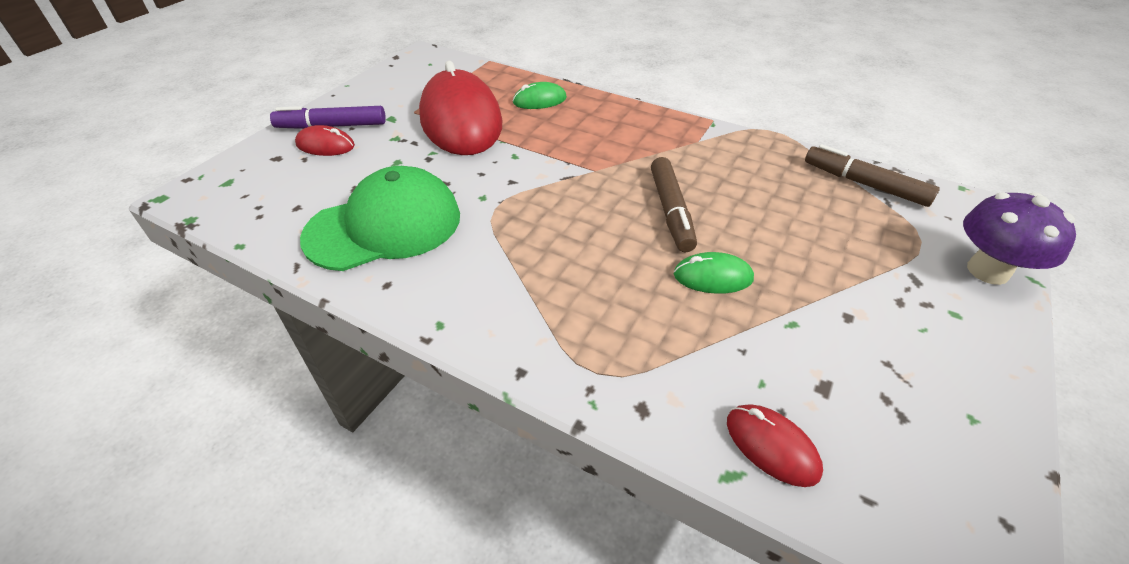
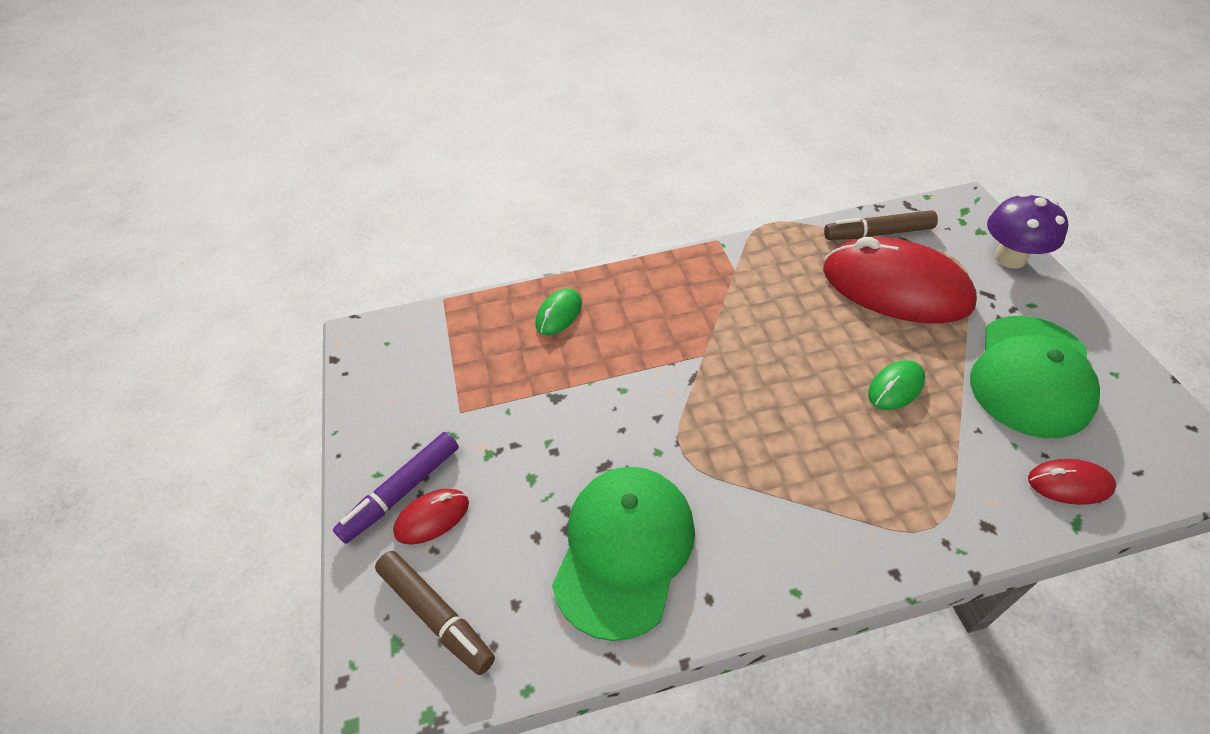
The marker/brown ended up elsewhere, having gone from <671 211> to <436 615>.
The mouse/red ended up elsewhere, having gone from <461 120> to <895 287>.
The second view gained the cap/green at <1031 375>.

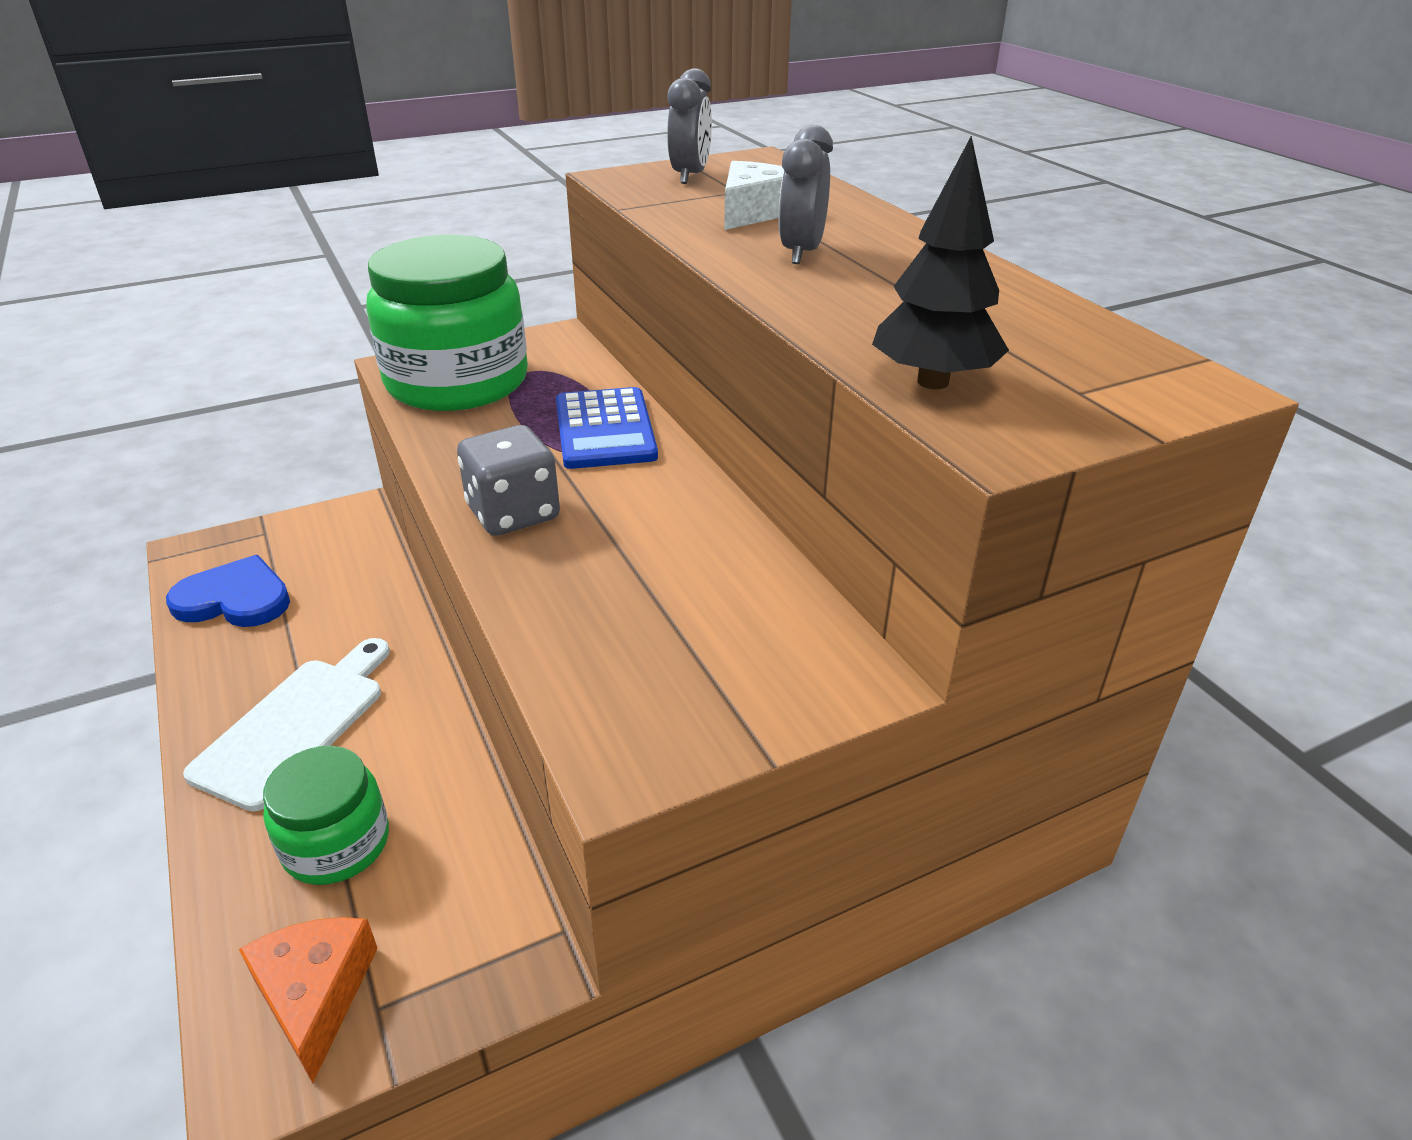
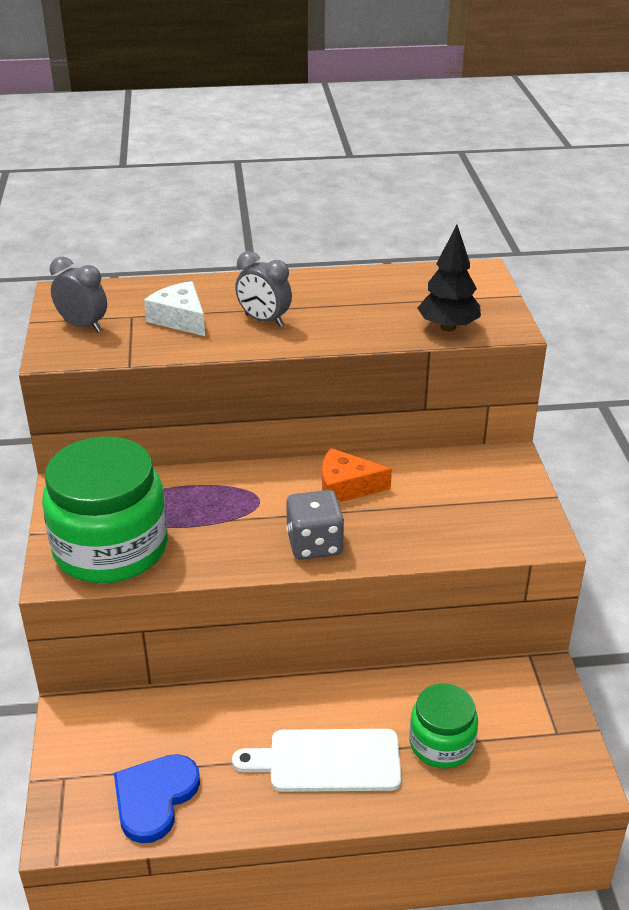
The cutting board/white at <296 725> ended up facing another way, 45 degrees counterclockwise from before.
The cheese/orange ended up elsewhere, having gone from <315 995> to <346 487>.
The second view lost the calculator/blue at <605 430>.

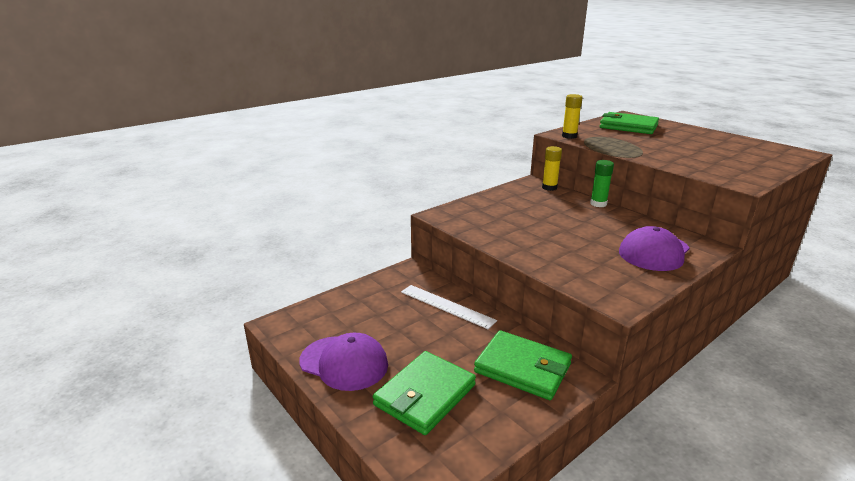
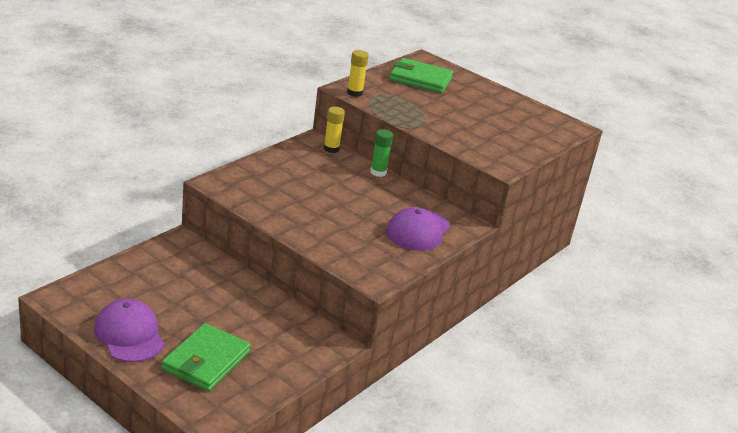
The cap/purple at <344 363> ended up facing another way, 135 degrees counterclockwise from before.
The second view lost the ruler/white at <447 306>.
The second view lost the wallet/green at <523 368>.

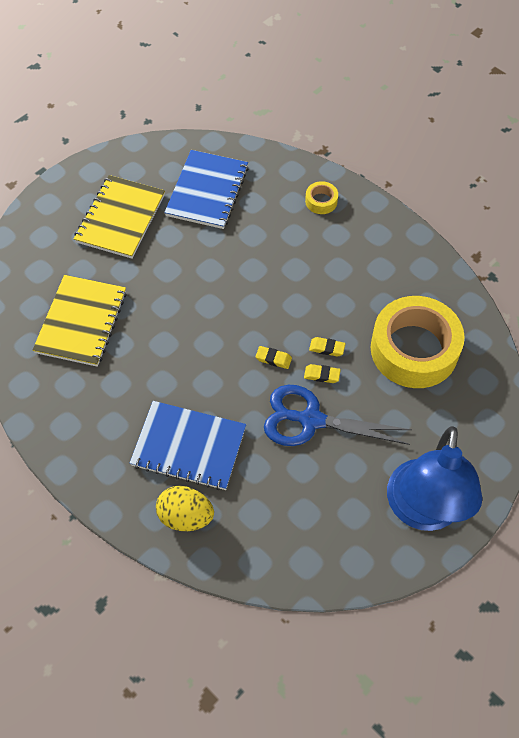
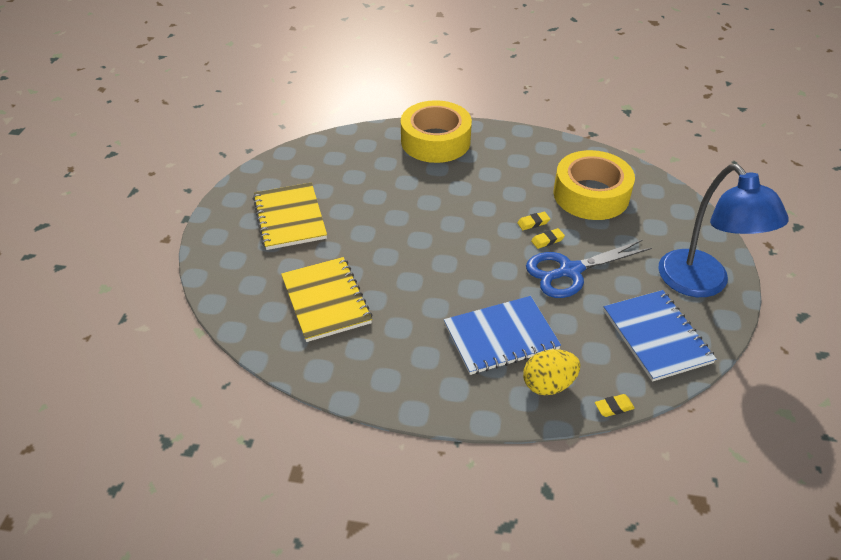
The size of the tape/yellow at <321 201> changed by a factor of 2.47.
The eraser/yellow ended up elsewhere, having gone from <273 359> to <614 407>.
The notebook/blue ended up elsewhere, having gone from <207 191> to <656 336>.

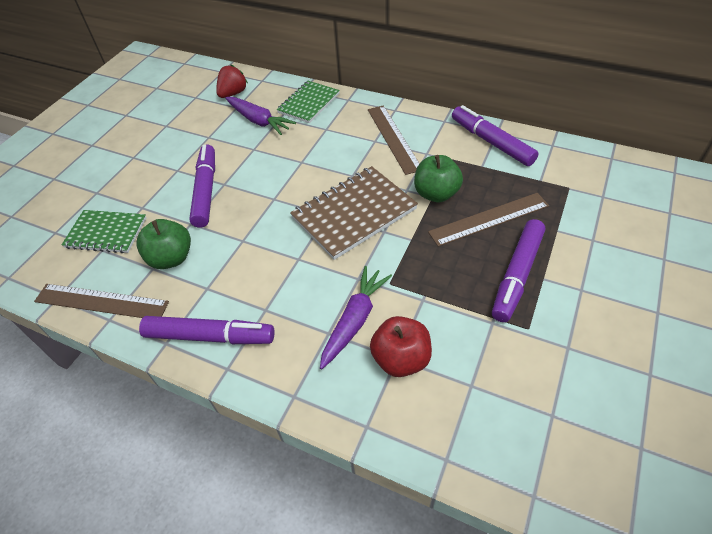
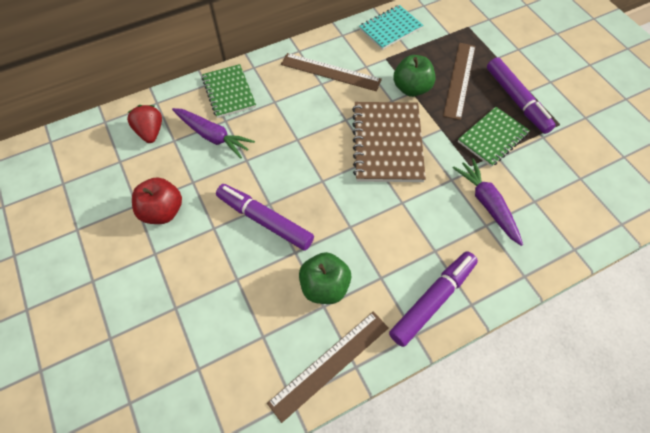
The apple/red ended up elsewhere, having gone from <401 359> to <162 211>.
The carrot/purple at <259 121> ended up facing another way, 45 degrees clockwise from before.
Where the marker/purple stood at <491 142>, the notebook/turquoise came to stand at <390 29>.
The notebook/green ended up elsewhere, having gone from <106 233> to <492 138>.

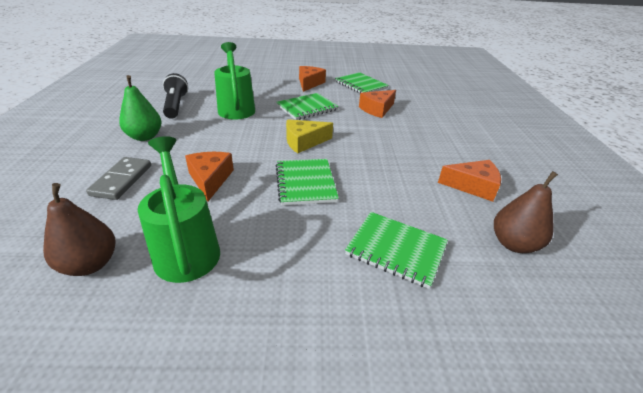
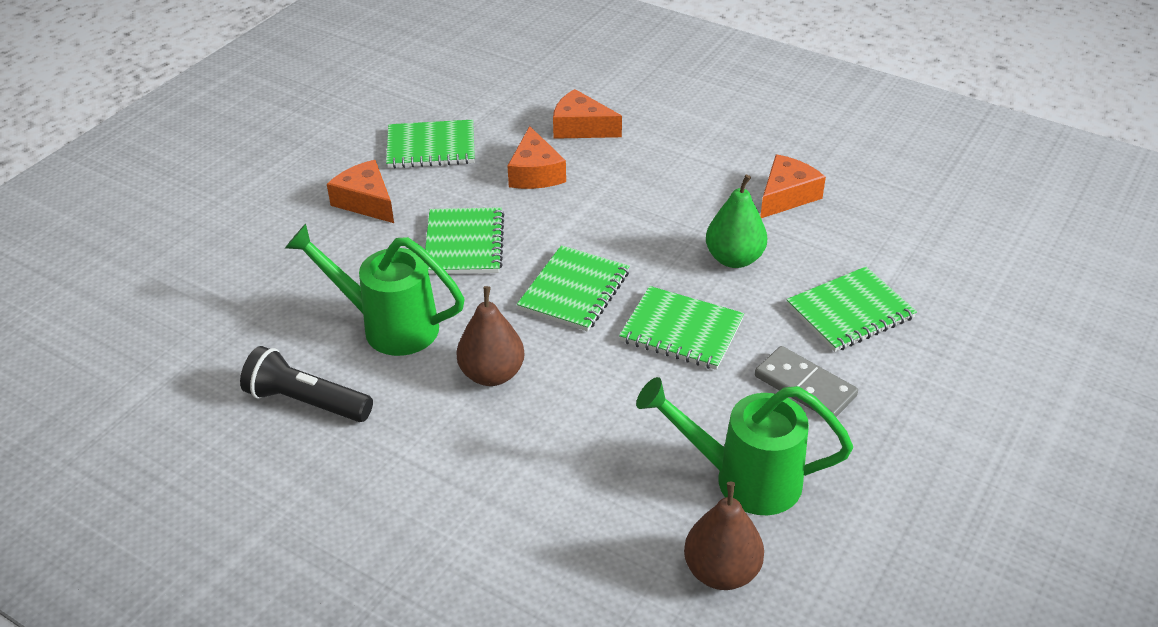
The pear/brown ended up elsewhere, having gone from <513 244> to <492 374>.
Where the cheese/yellow stood at <304 142>, the notebook/green came to stand at <574 291>.
The cheese/orange ended up elsewhere, having gone from <210 179> to <581 127>.
The pear/green ended up elsewhere, having gone from <145 137> to <734 259>.
The domino/grey ended up elsewhere, having gone from <122 180> to <805 386>.

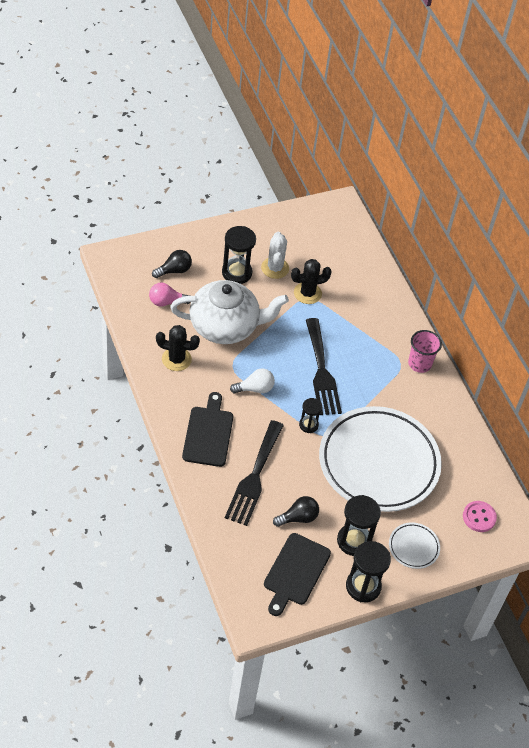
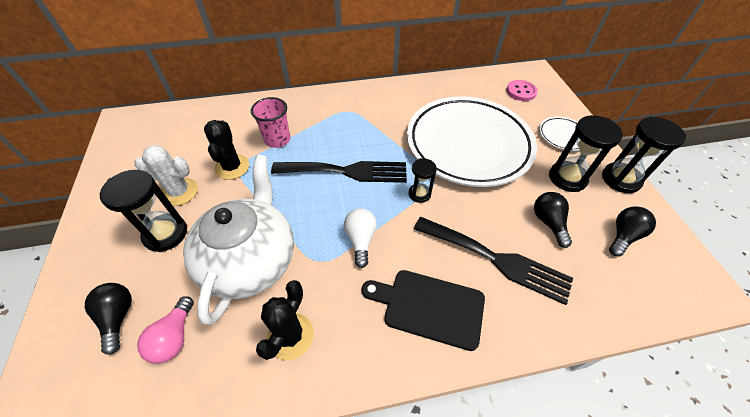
The cup/pink ended up elsewhere, having gone from <419 364> to <277 139>.
Where the cutting board/black stood at <295 572>, the light bulb/black came to stand at <623 236>.

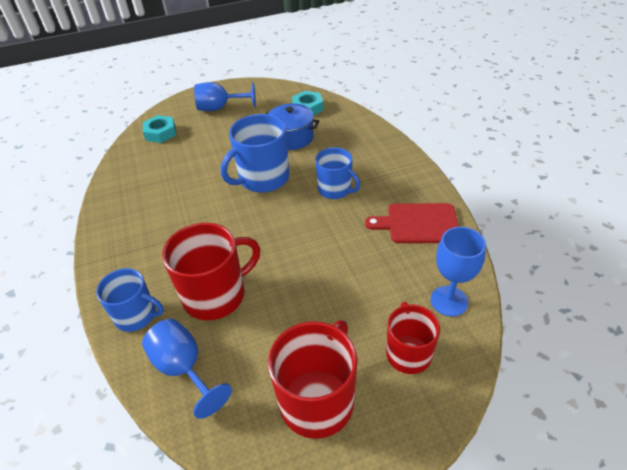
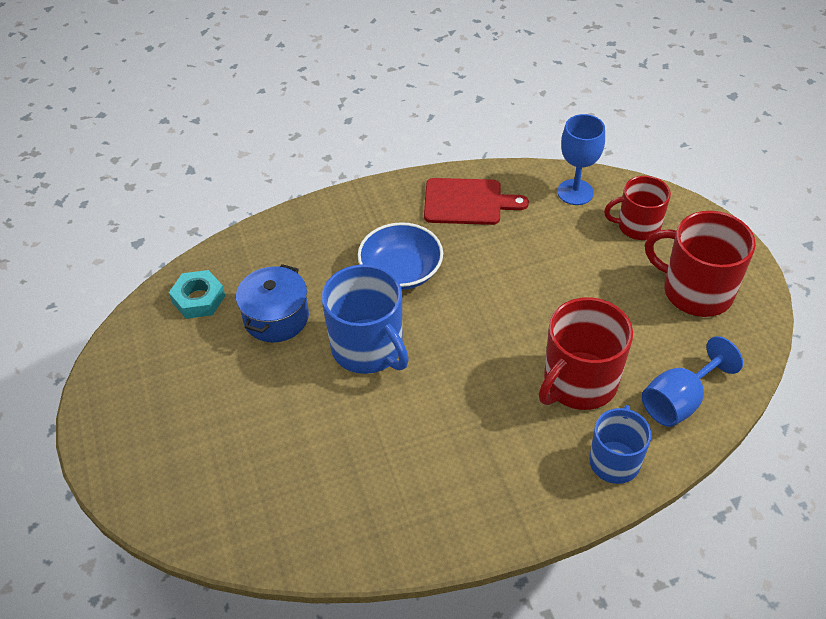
Where the mug/blue stood at <335 189>, the bowl/blue came to stand at <401 271>.
The cutting board/red at <418 223> ended up facing another way, 90 degrees counterclockwise from before.
The mug/red at <216 295> ended up facing another way, 105 degrees counterclockwise from before.
The second view lost the nut/turquoise at <160 133>.
The second view lost the goblet/blue at <220 108>.

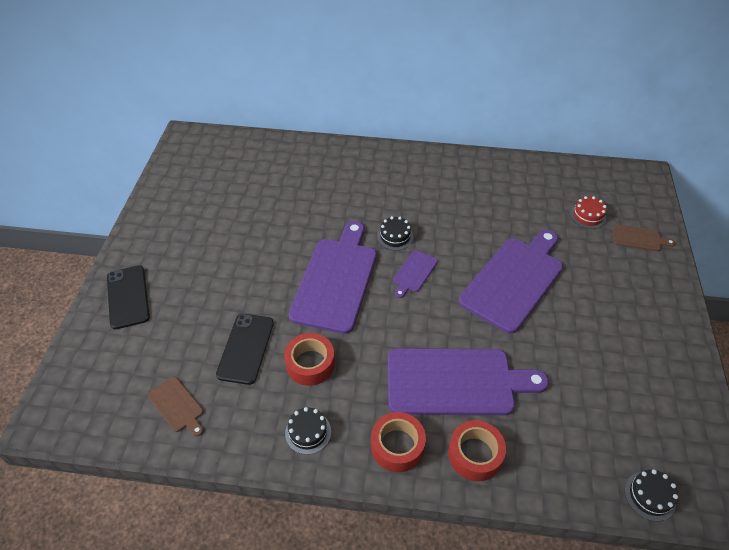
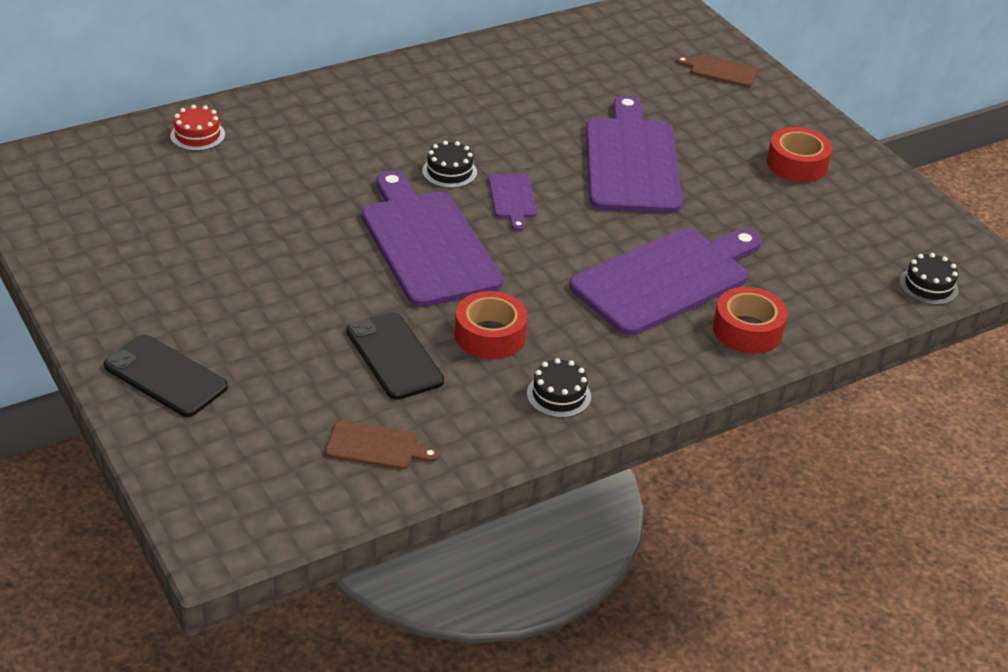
The cake/red ended up elsewhere, having gone from <588 216> to <197 135>.
The cutting board/brown at <639 238> ended up facing another way, 135 degrees counterclockwise from before.
The tape/red ended up elsewhere, having gone from <397 446> to <797 164>.

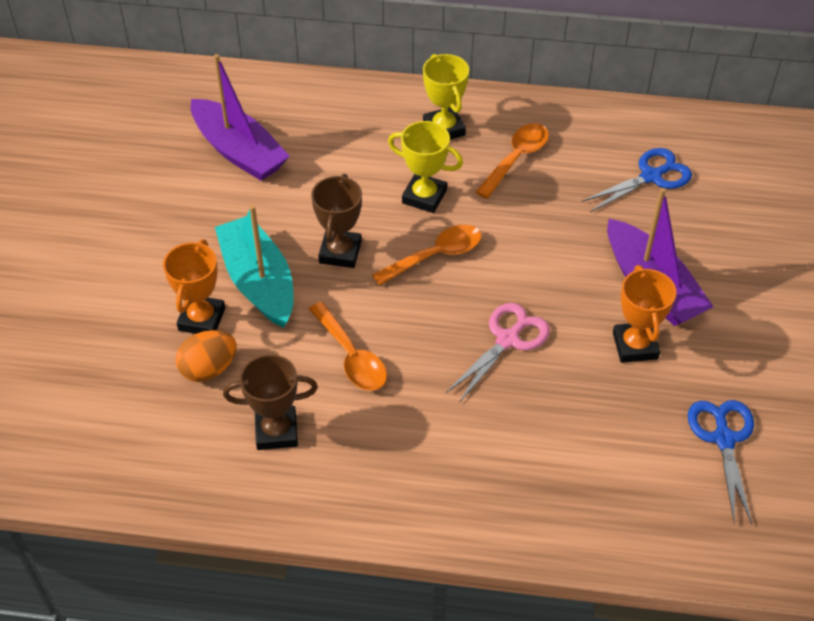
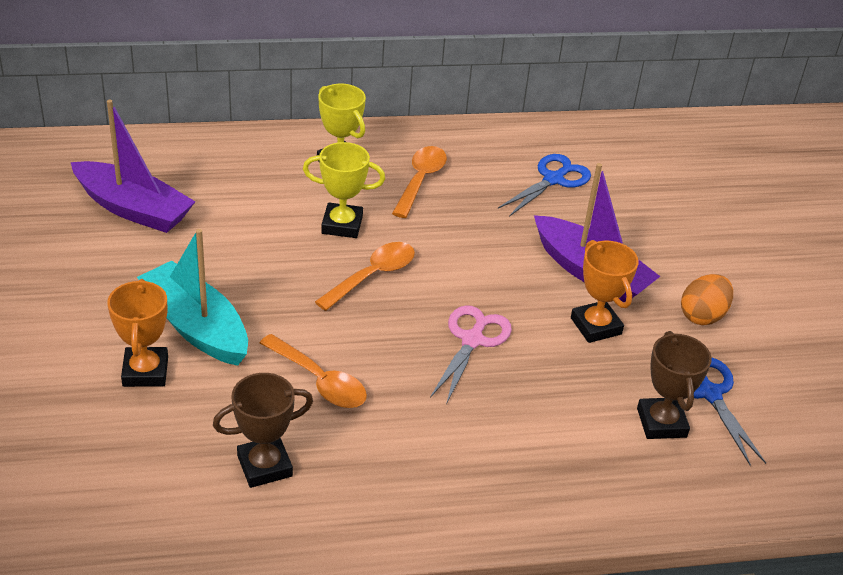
The trophy/brown ended up elsewhere, having gone from <340 252> to <661 423>.
The egg/orange ended up elsewhere, having gone from <209 369> to <702 315>.

